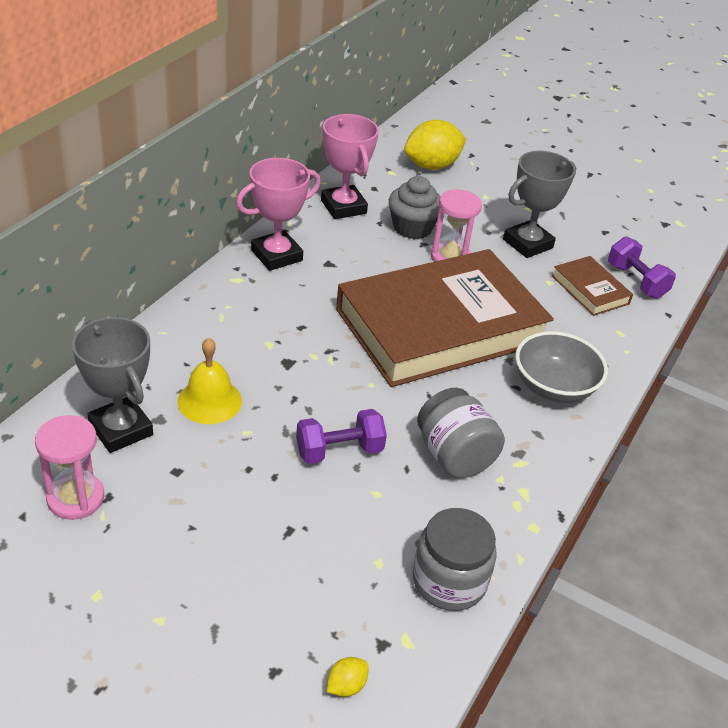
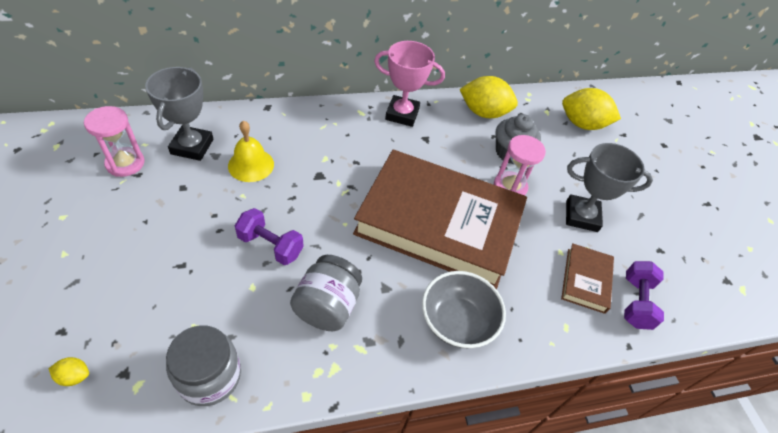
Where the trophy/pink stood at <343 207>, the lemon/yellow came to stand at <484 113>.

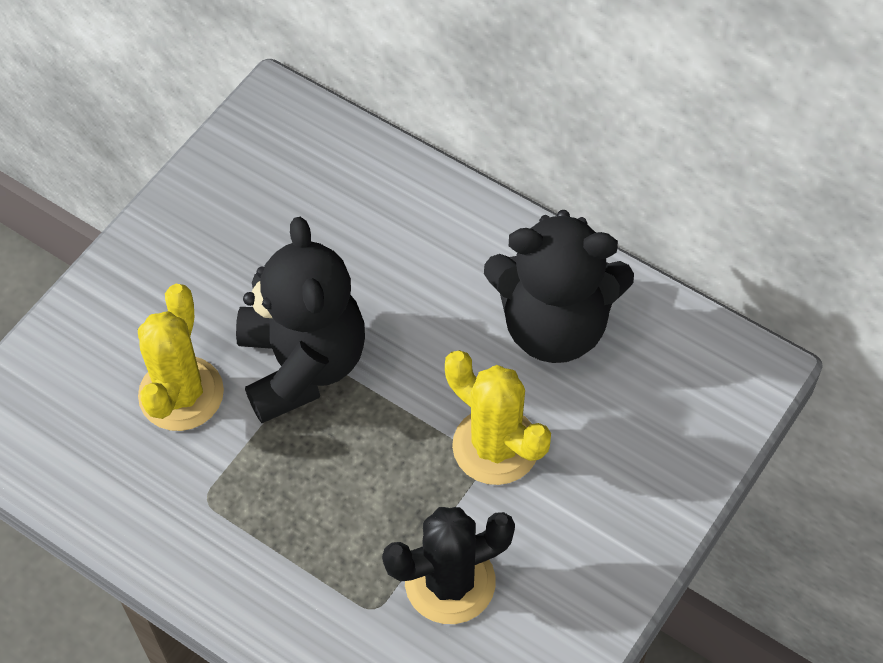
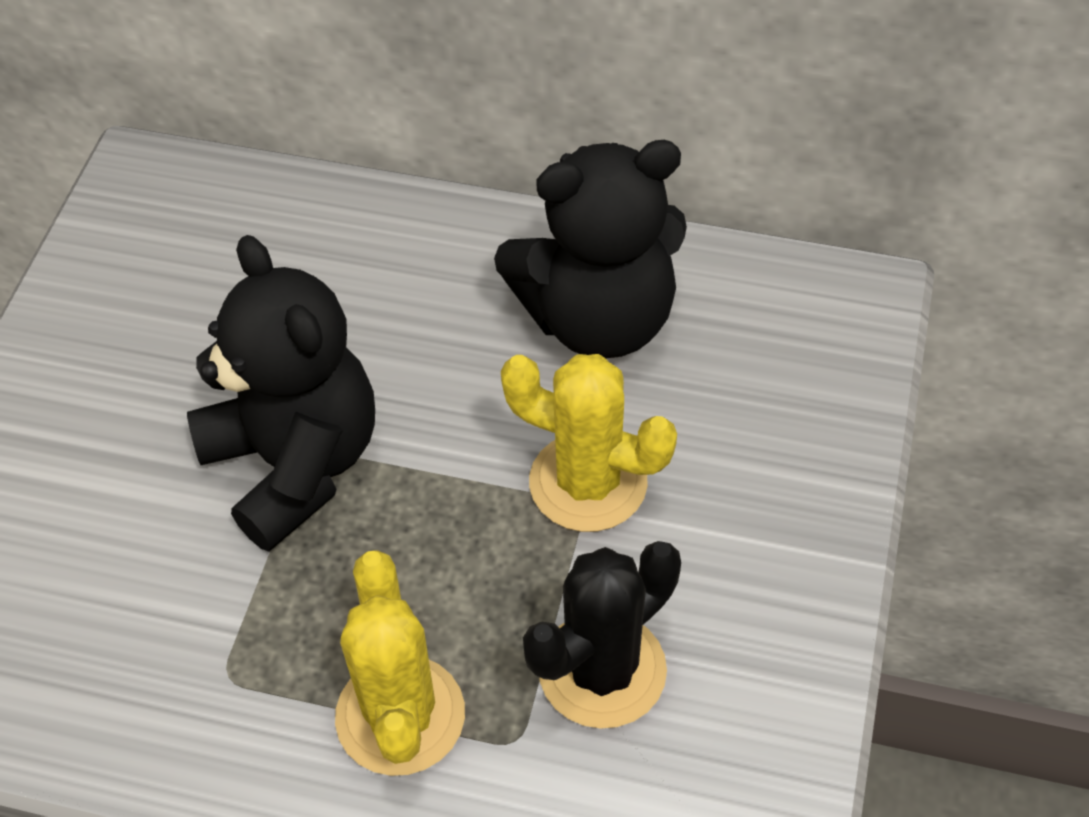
The cactus/yellow ended up elsewhere, having gone from <181 394> to <400 715>.

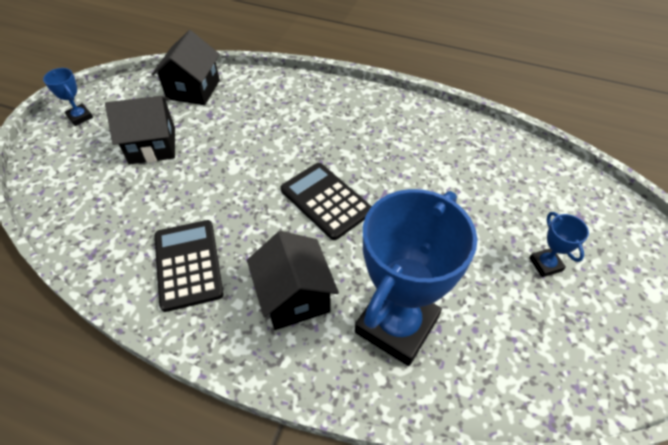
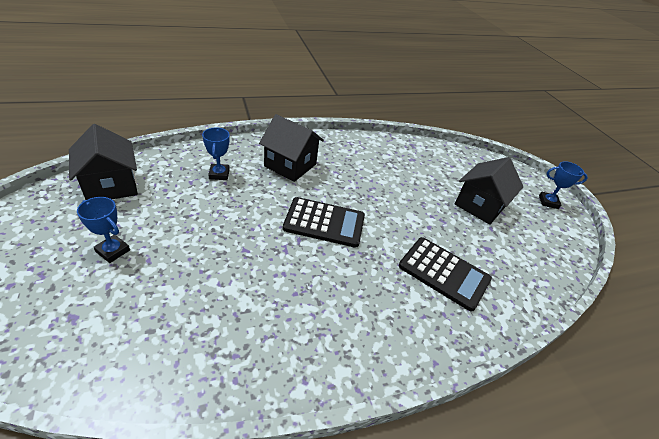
The house/black ended up elsewhere, having gone from <193 89> to <111 185>.
The size of the trophy/blue at <396 325> changed by a factor of 0.42.
The calculator/black ended up elsewhere, having gone from <188 264> to <444 273>.

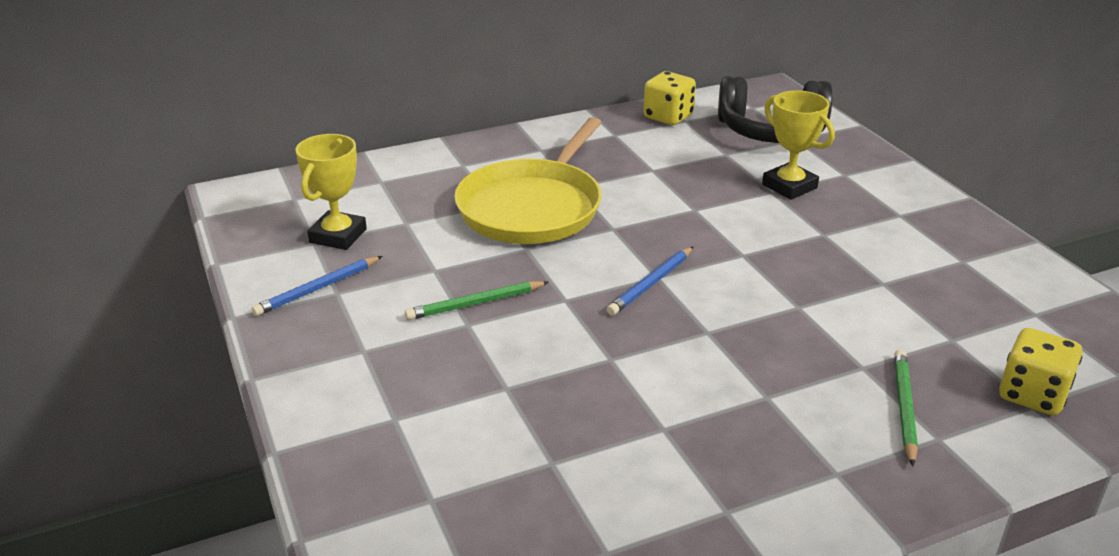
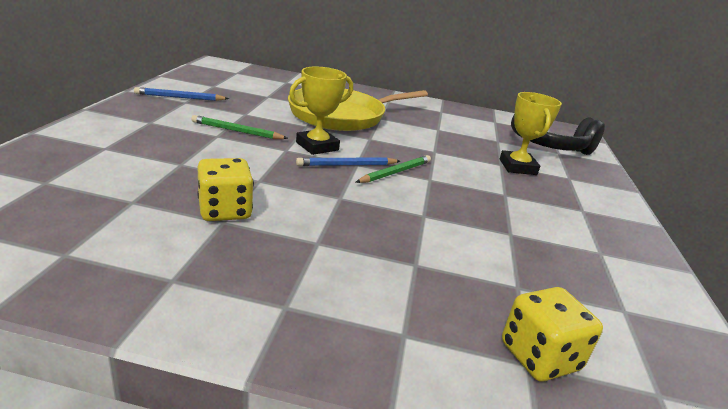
The dice/yellow ended up elsewhere, having gone from <668 117> to <225 211>.
The trophy/yellow ended up elsewhere, having gone from <338 236> to <317 146>.
The pencil/green ended up elsewhere, having gone from <904 408> to <395 172>.

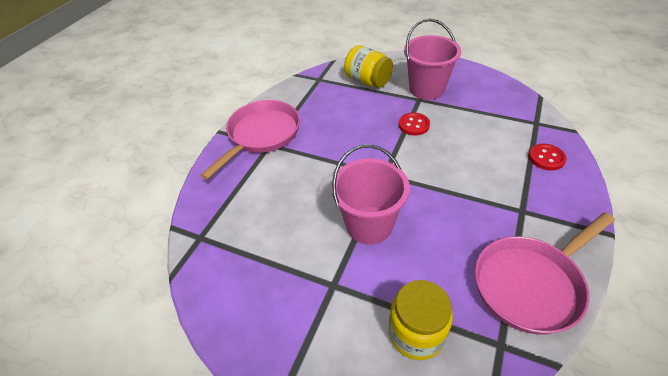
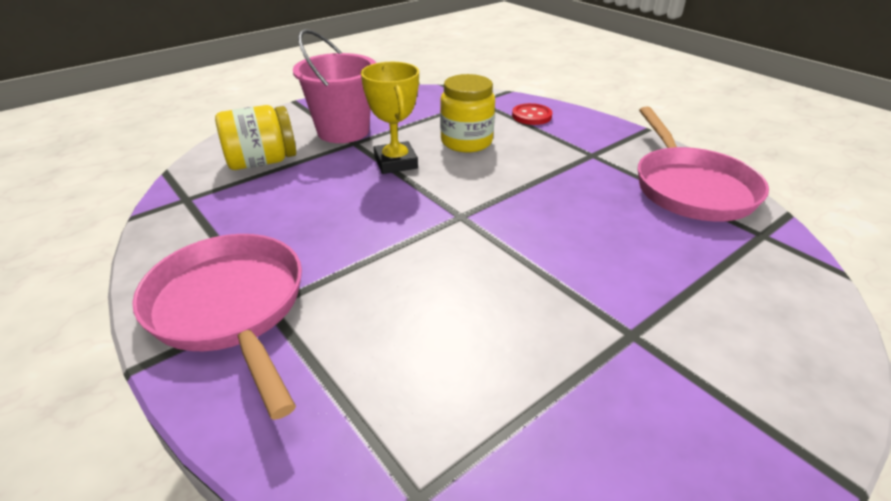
Where the button/red stood at <414 125>, the trophy/yellow came to stand at <395 163>.
The jar/yellow ended up elsewhere, having gone from <416 333> to <466 142>.
The second view lost the bucket/pink at <369 225>.

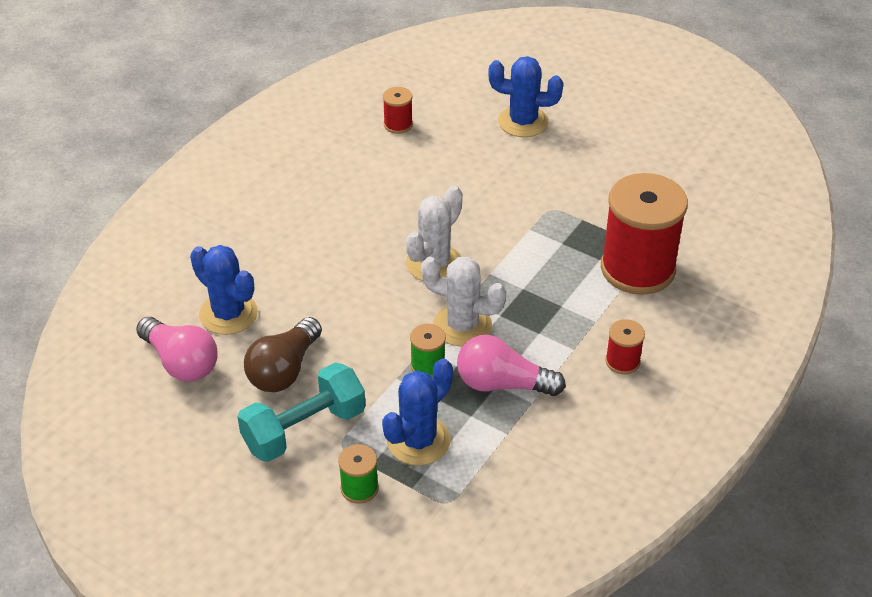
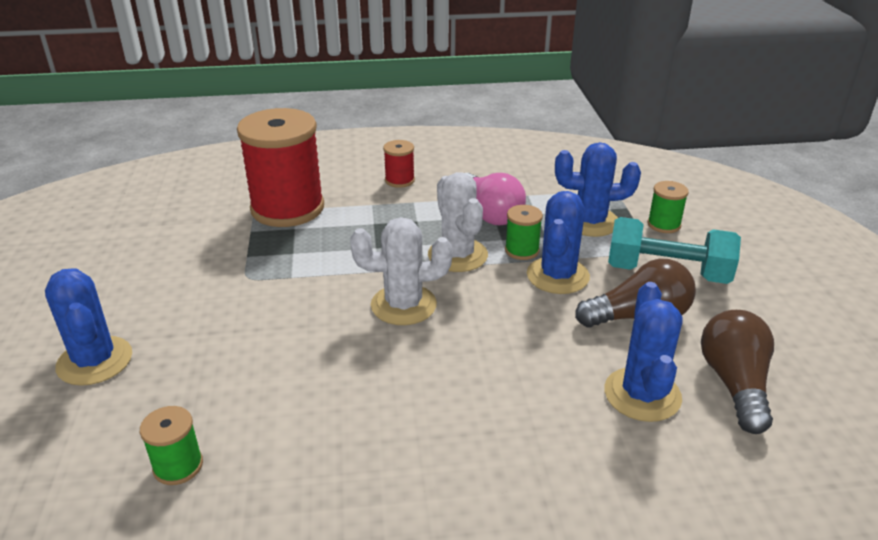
What was the spool/red at <398 125> turned into the spool/green at <178 466>.
The second view gained the cactus/blue at <557 276>.
What was the light bulb/pink at <181 362> turned into the light bulb/brown at <734 384>.

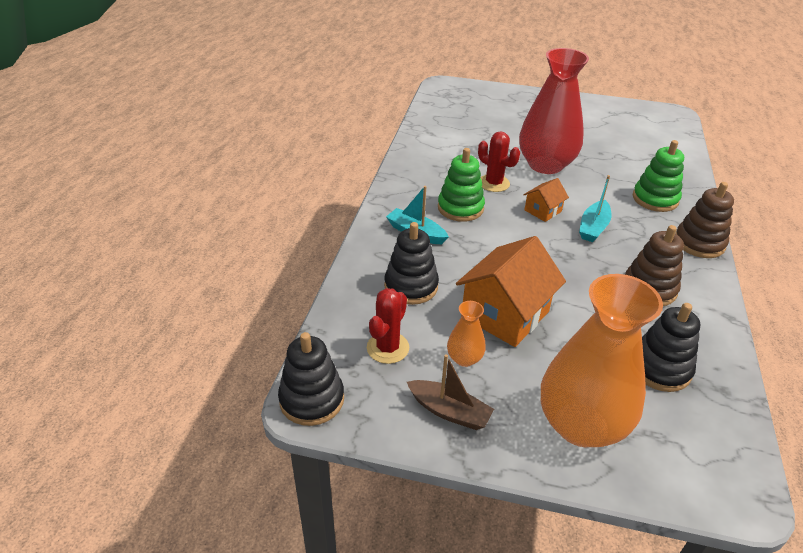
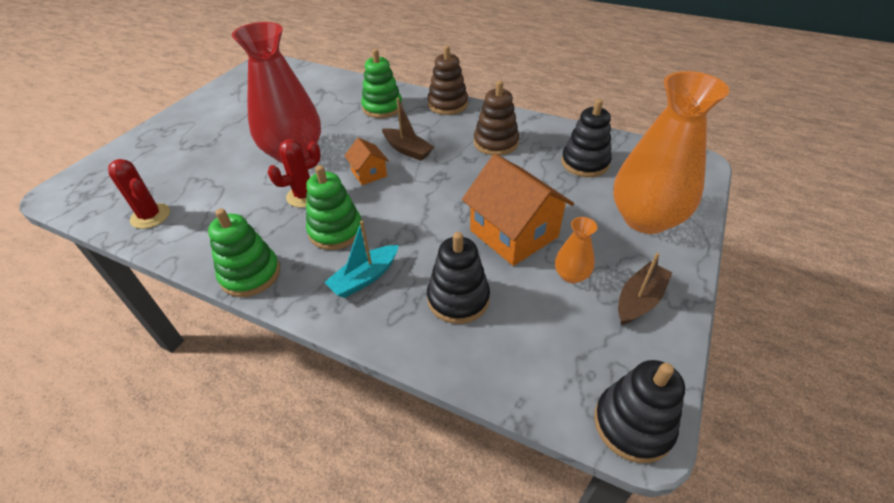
The cactus/red ended up elsewhere, having gone from <388 348> to <150 216>.
The second view gained the stacking toy/green at <250 274>.
What was the boat/turquoise at <593 228> turned into the boat/brown at <407 150>.

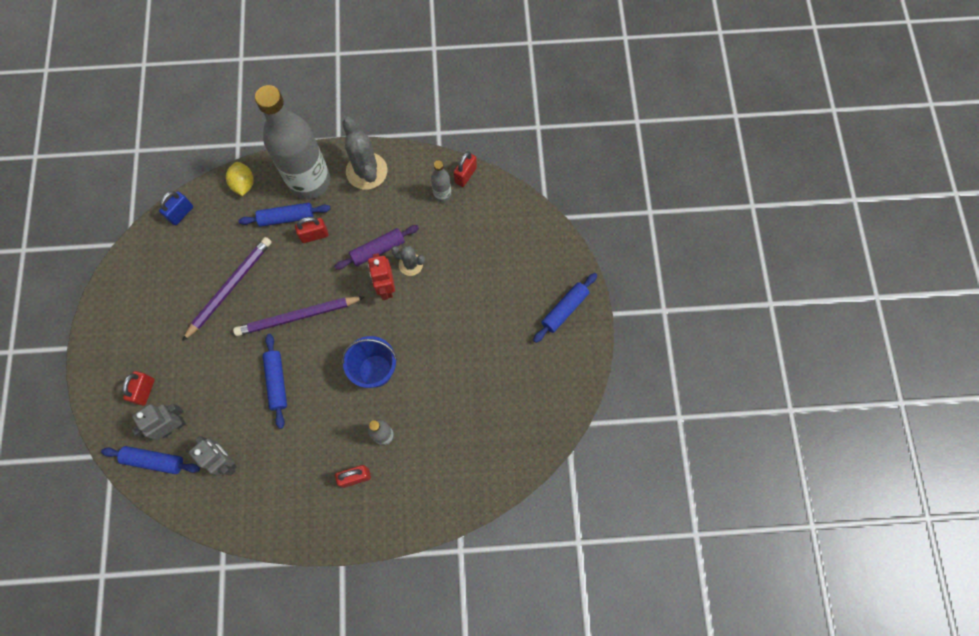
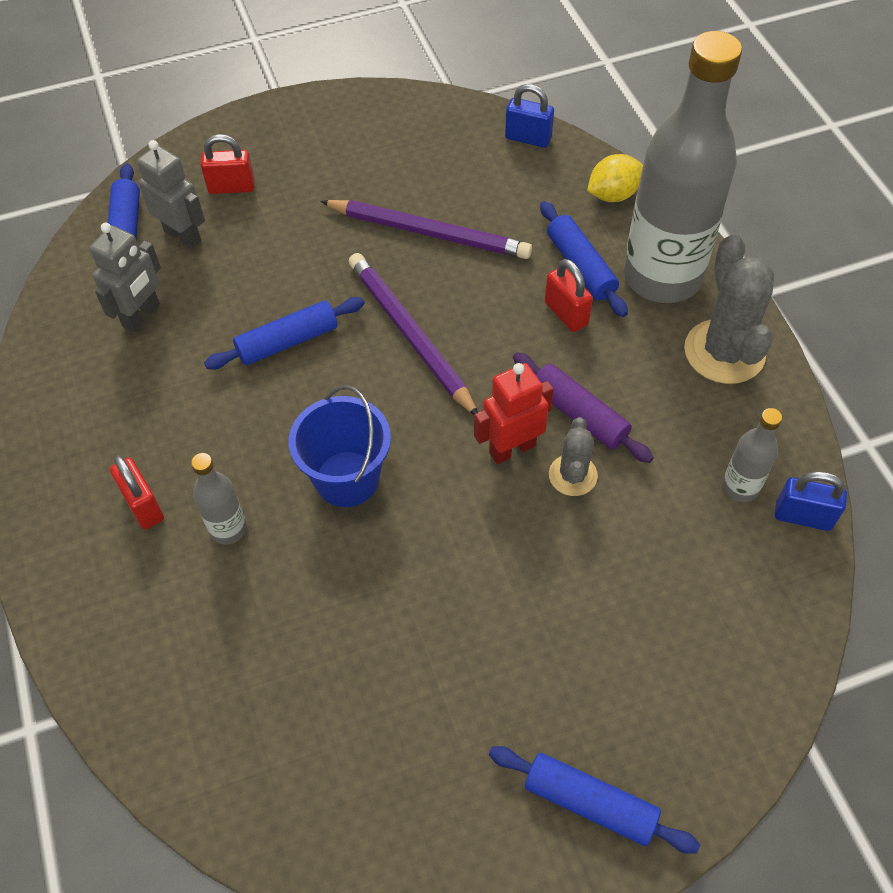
The cactus/grey at <366 171> ended up facing another way, 60 degrees counterclockwise from before.
What was the padlock/red at <465 175> turned into the padlock/blue at <803 516>.

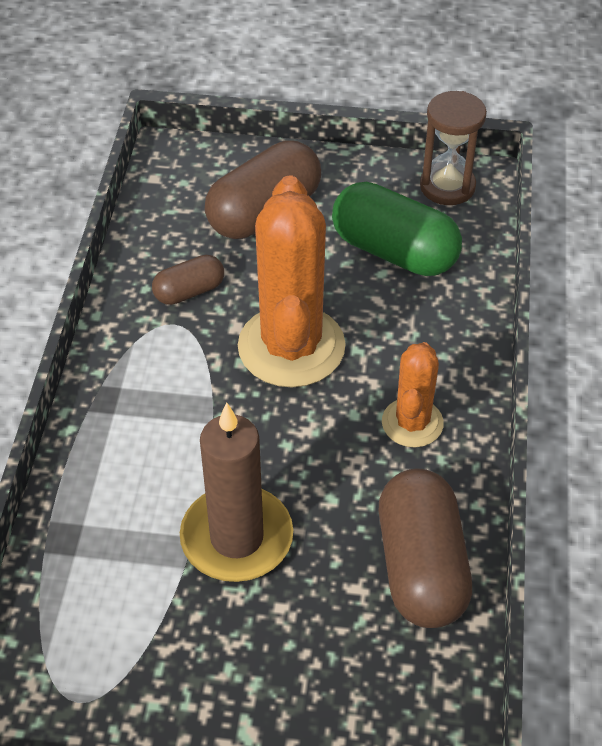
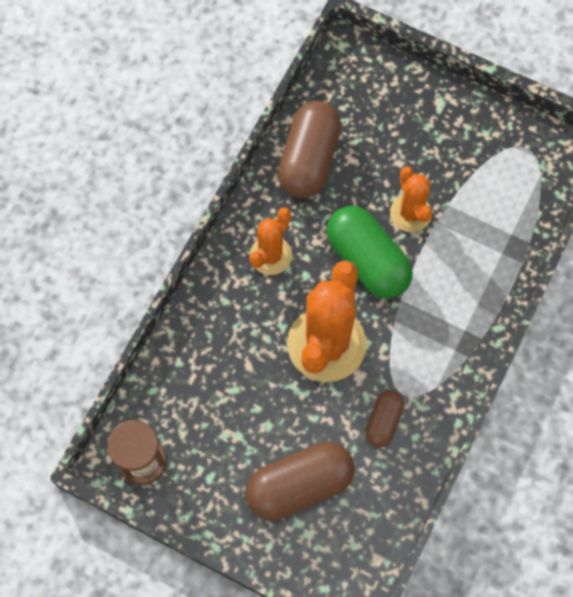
The capsule/green ended up elsewhere, having gone from <394 251> to <367 261>.
The capsule/brown at <189 291> ended up facing another way, 60 degrees counterclockwise from before.
Where the candle/brown stood at <237 538>, the cactus/orange came to stand at <410 213>.

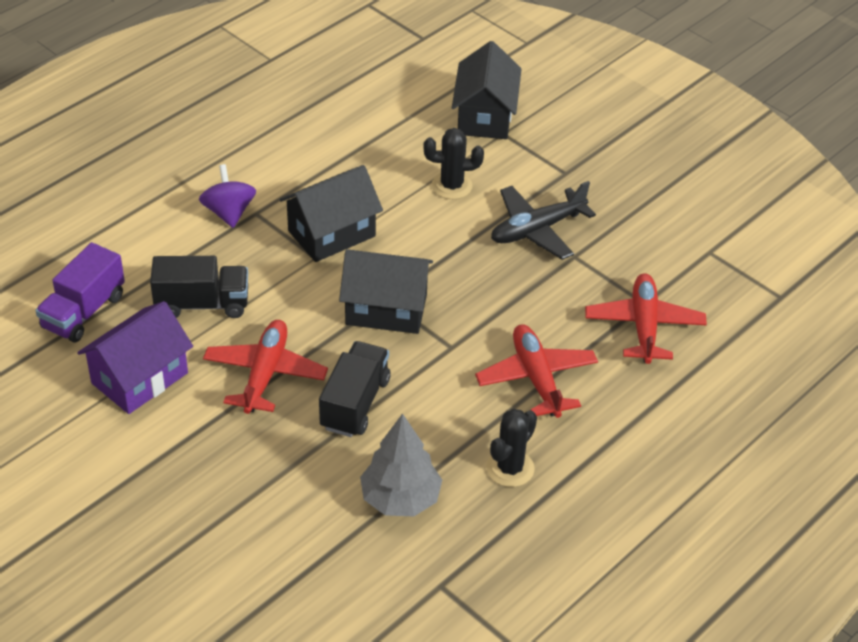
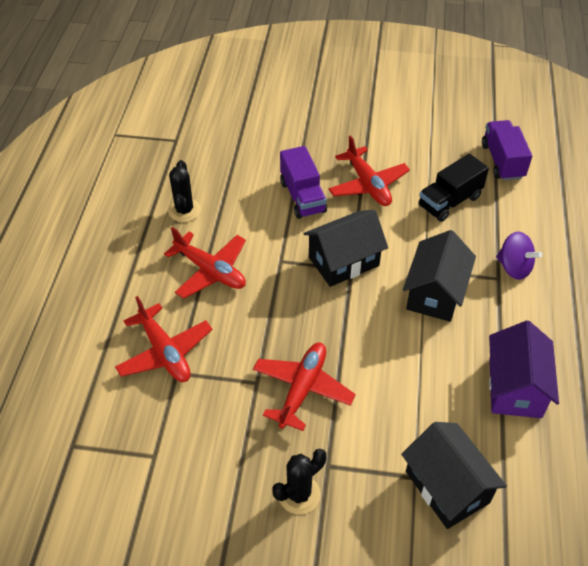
What was the plane/black at <537 230> turned into the plane/red at <302 389>.
The cactus/black ended up elsewhere, having gone from <452 186> to <299 494>.
What was the truck/black at <355 403> turned into the truck/purple at <302 197>.
The house/purple ended up elsewhere, having gone from <139 378> to <515 387>.
The second view lost the tree/grey at <400 499>.

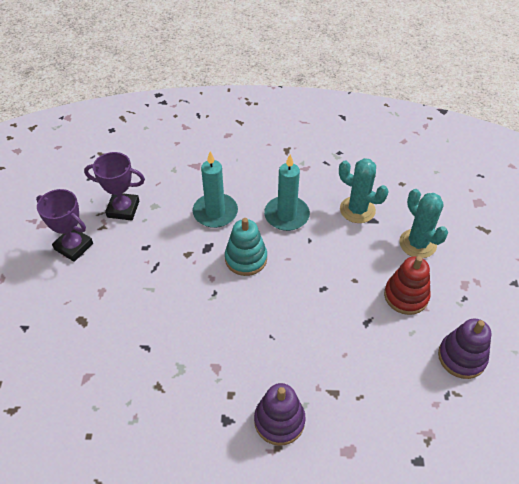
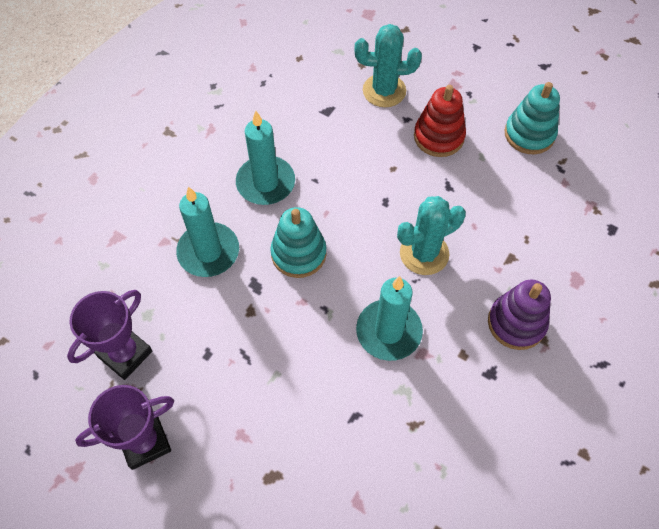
The second view gained the candle/turquoise at <388 331>.
The cactus/turquoise ended up elsewhere, having gone from <357 210> to <424 253>.
What was the stacking toy/purple at <461 357> turned into the stacking toy/turquoise at <529 134>.

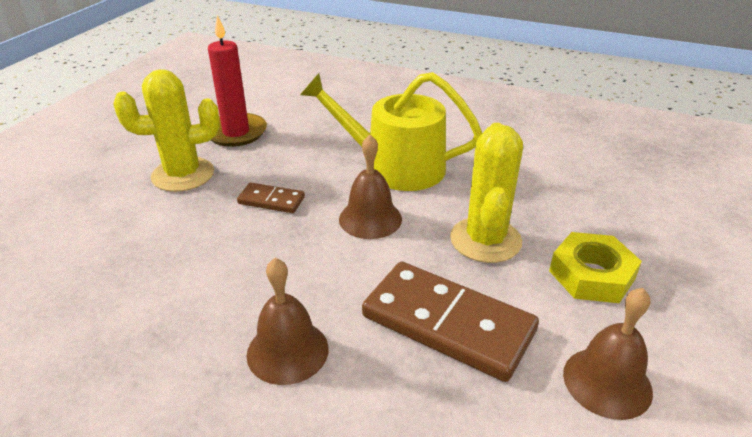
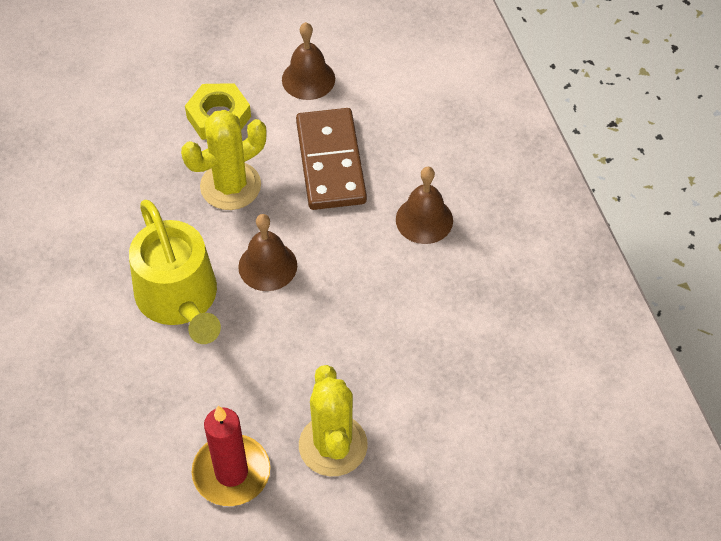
The cactus/yellow at <183 175> ended up facing another way, 45 degrees clockwise from before.
The second view lost the domino/brown at <271 200>.

